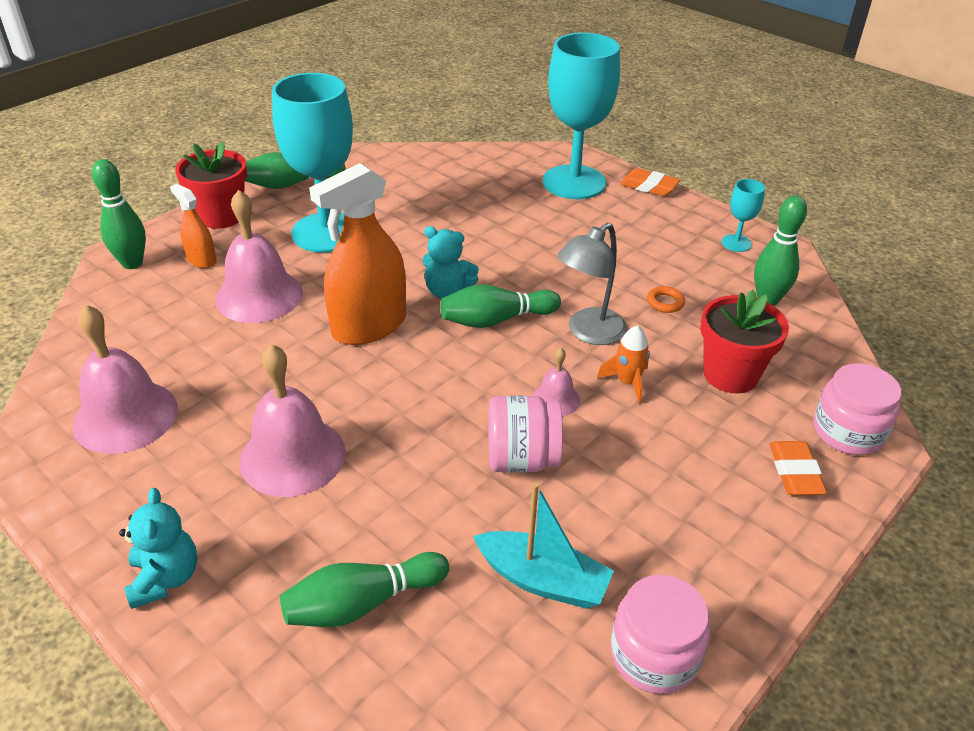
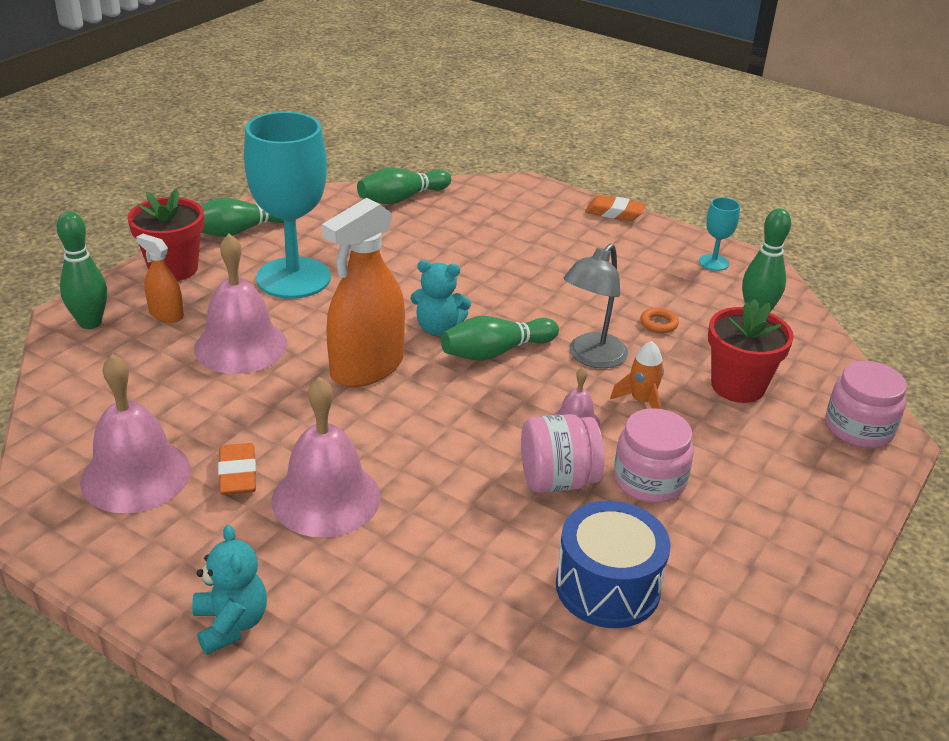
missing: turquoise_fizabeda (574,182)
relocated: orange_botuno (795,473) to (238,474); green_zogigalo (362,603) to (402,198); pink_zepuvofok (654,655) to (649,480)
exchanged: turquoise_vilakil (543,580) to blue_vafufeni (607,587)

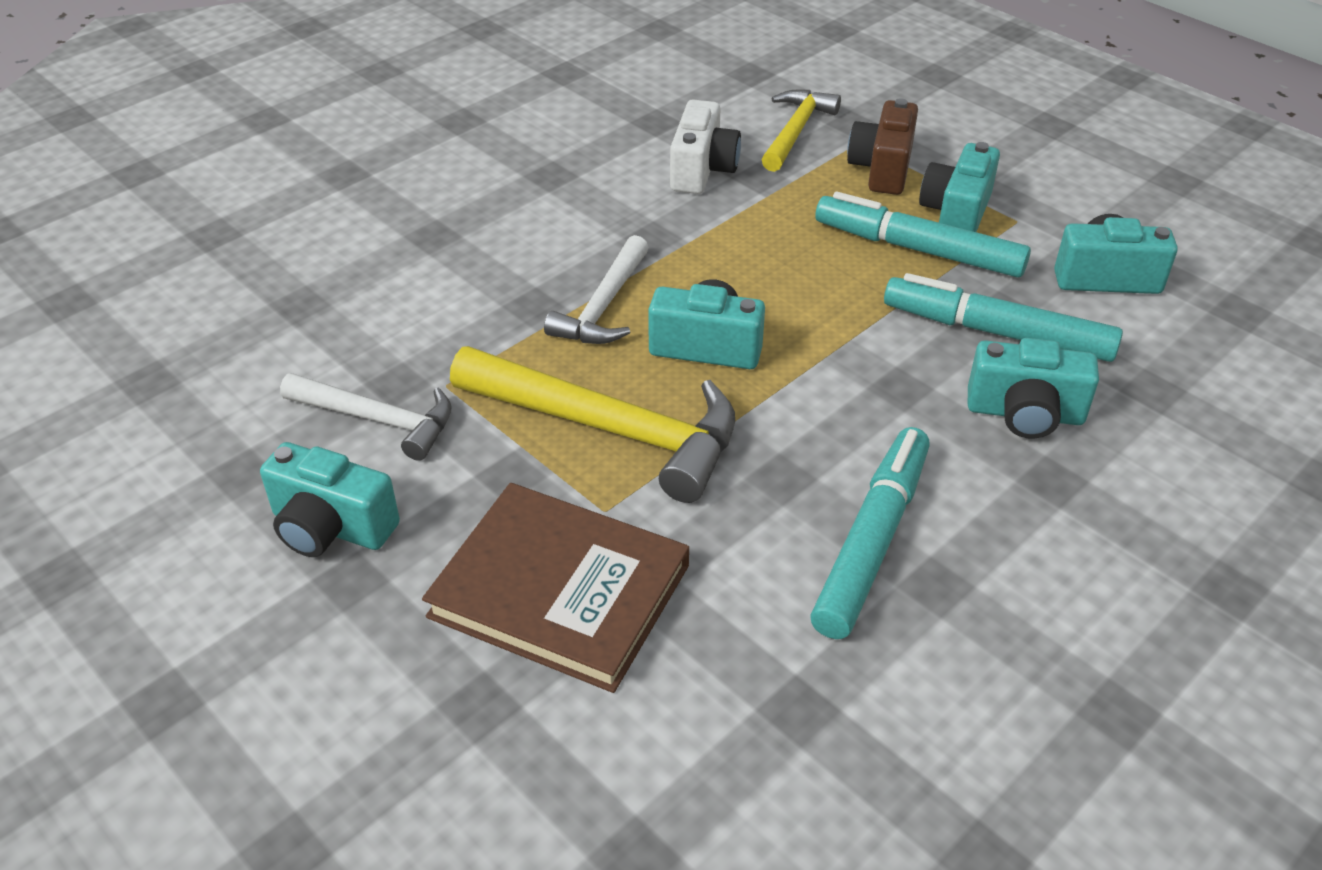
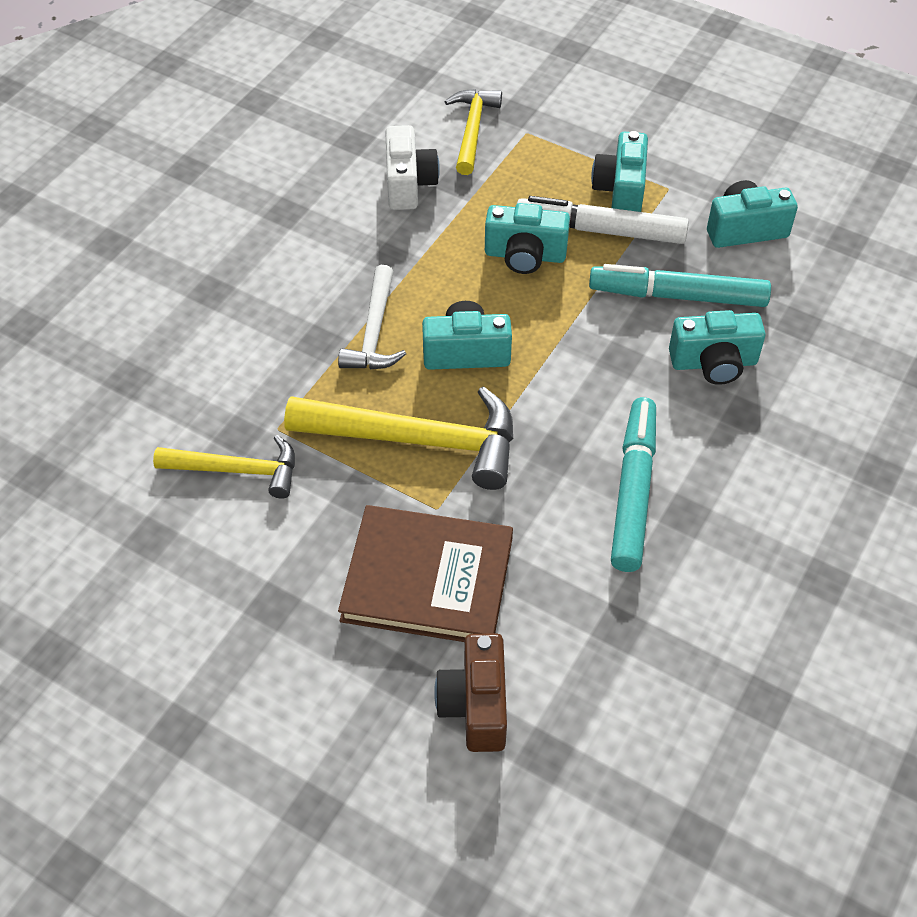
relocated: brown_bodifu (882,169) to (475,705); turquoise_bodifu (331,527) to (525,255)
colour: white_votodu (378,419) to yellow_votodu (237,470); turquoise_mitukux (918,249) to white_mitukux (600,230)

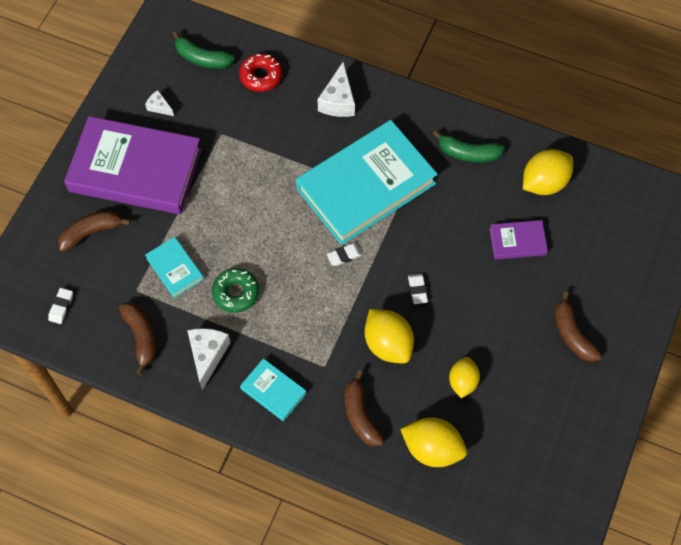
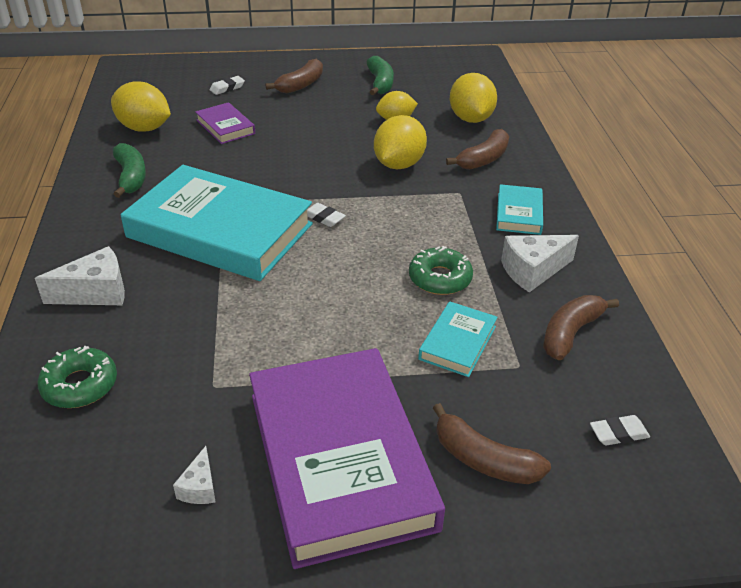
relocated: white_botuno (417,290) to (227,88); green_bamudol (202,58) to (380,83)
colour: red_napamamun (261,76) to green_napamamun (80,385)

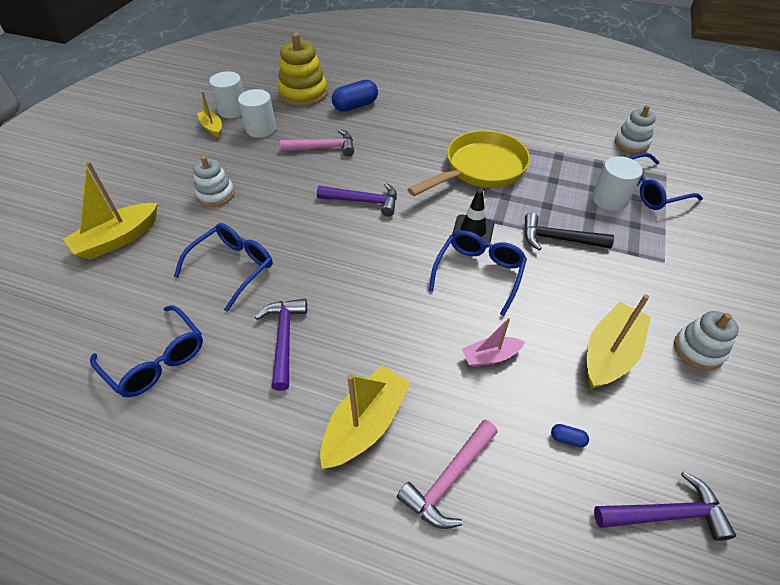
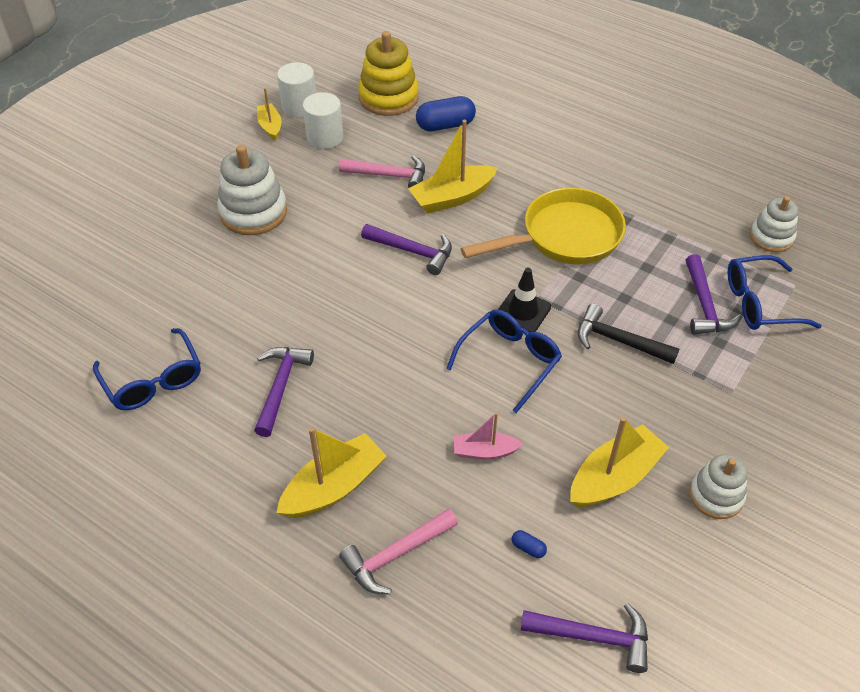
missing: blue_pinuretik (233,267)
relocated: yellow_vilakil (118,239) to (452,198)
exchanged: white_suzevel (609,199) to purple_votodu (704,305)
size: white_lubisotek (216,194) = (253,212) x1.60

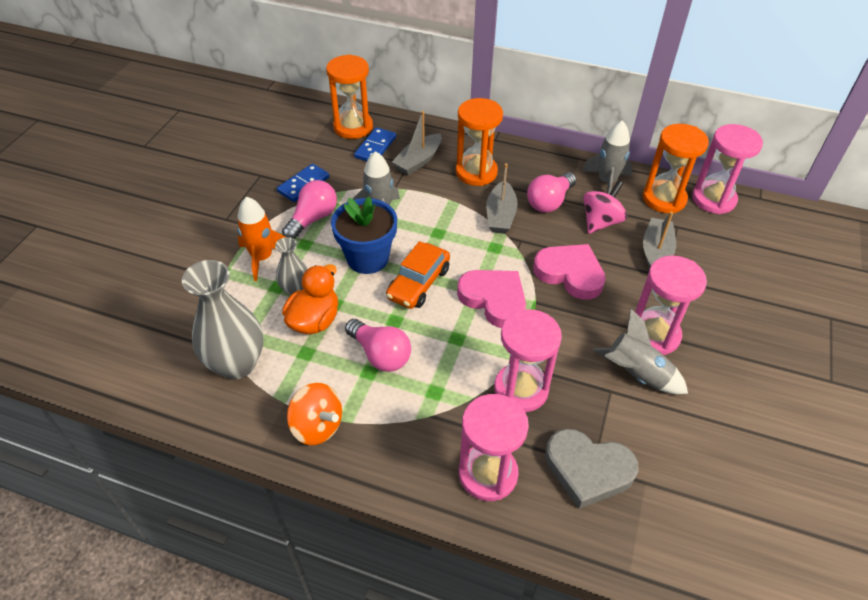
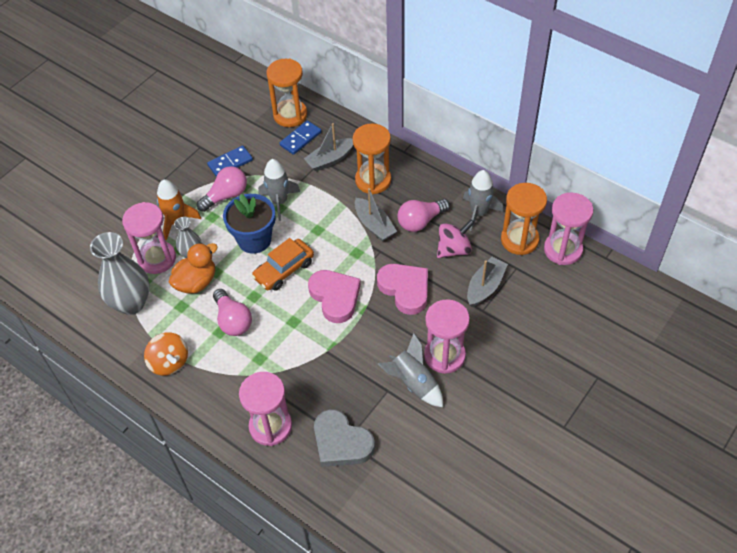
relocated: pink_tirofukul (521,389) to (157,259)
spun: grey_vilakil (500,215) = (374,225) 60 degrees counterclockwise

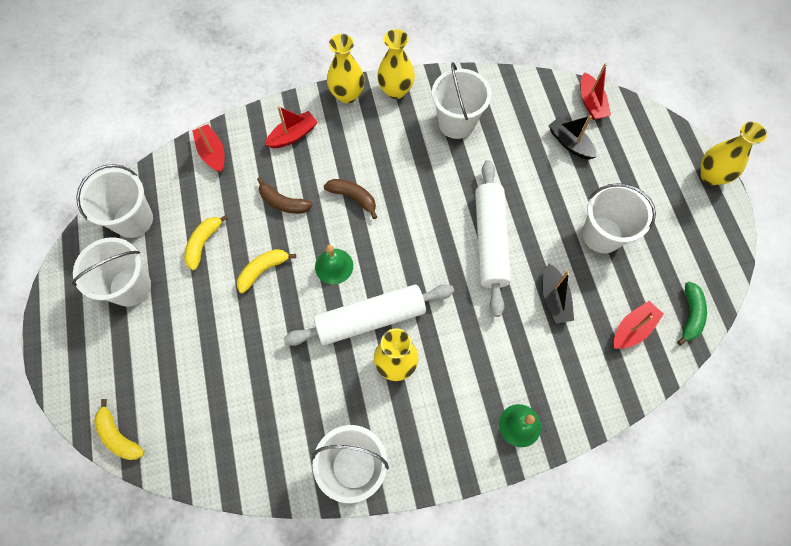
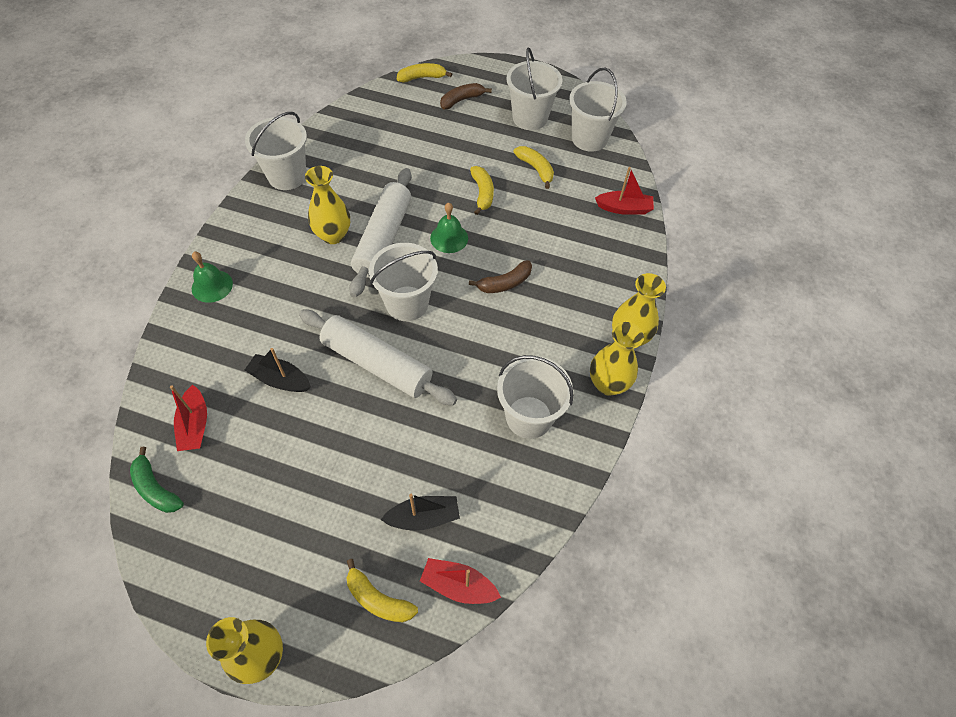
missing: red_vilakil (293,135)
appeared: yellow_bamudol (378,599)
relocated: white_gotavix (602,235) to (407,303); brown_bamudol (283,202) to (462,100)

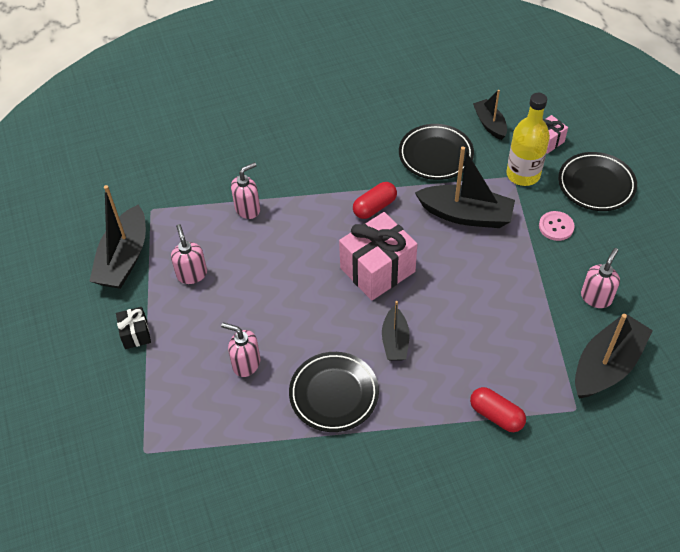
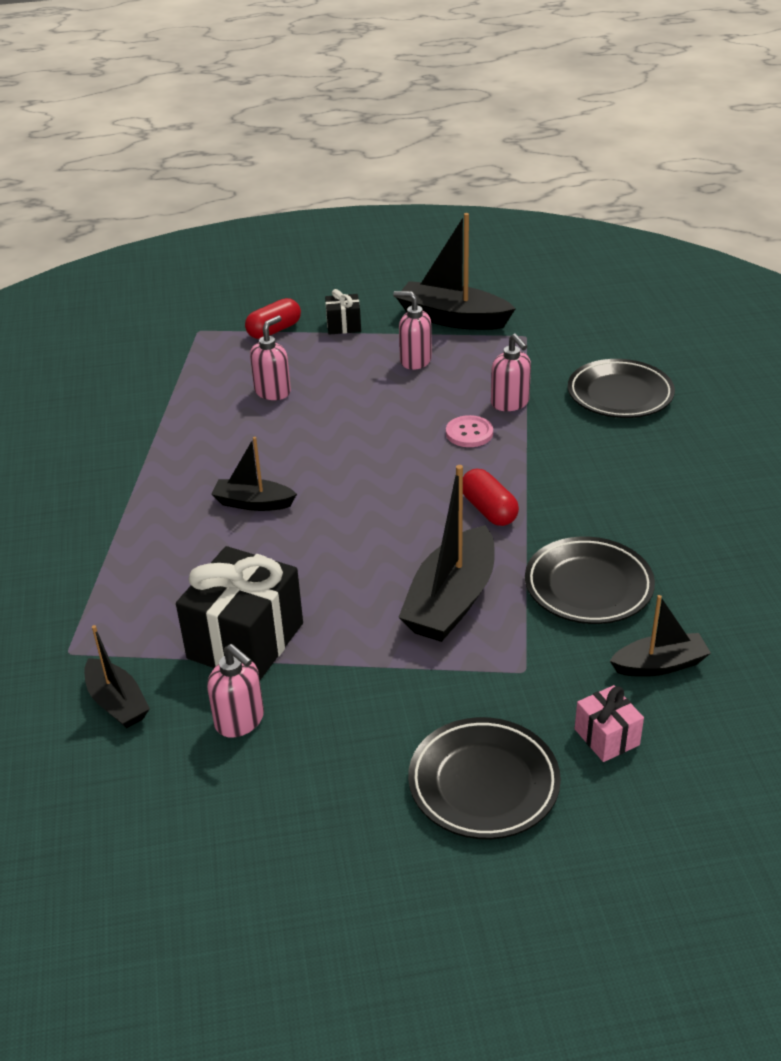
missing: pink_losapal (377,270); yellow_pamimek (523,174)
appeared: black_losapal (245,641)
relocated: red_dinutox (496,415) to (274,330); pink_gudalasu (556,227) to (469,433); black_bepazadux (334,394) to (620,394)
spun: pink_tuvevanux (192,274) = (415,361) 150 degrees counterclockwise
size: black_vilakil (607,365) = (117,703) x0.58

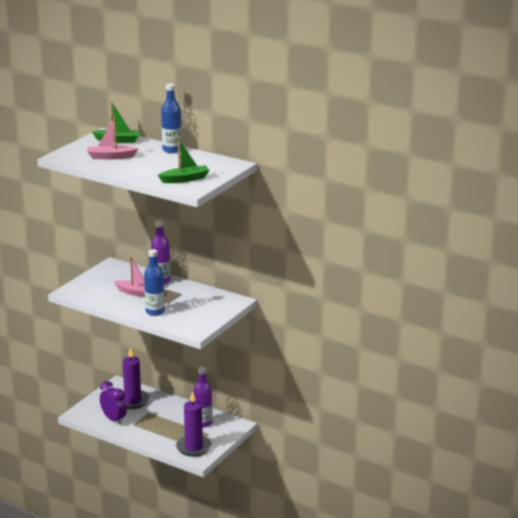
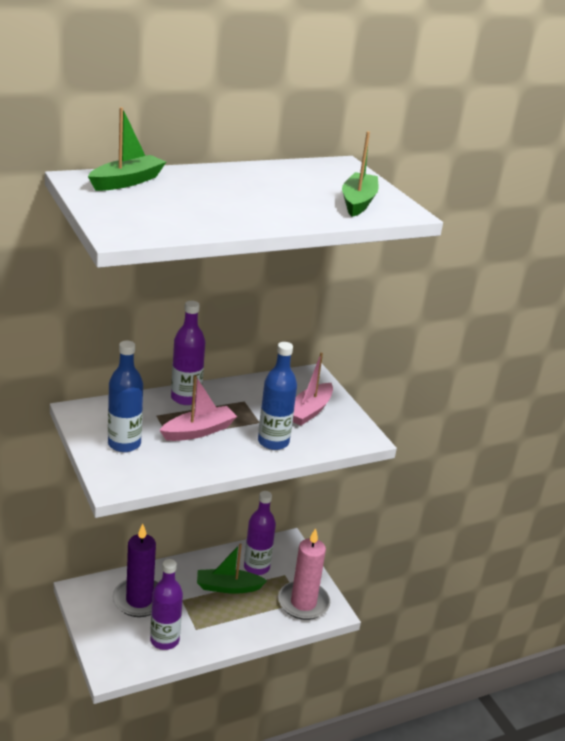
appeared: green_vilakil (228,587)
relocated: blue_pamimek (172,150) to (124,444); pink_vilakil (111,157) to (309,411)
exchanged: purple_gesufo (114,419) to purple_pamimek (164,640)
colour: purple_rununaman (193,447) to pink_rununaman (303,603)

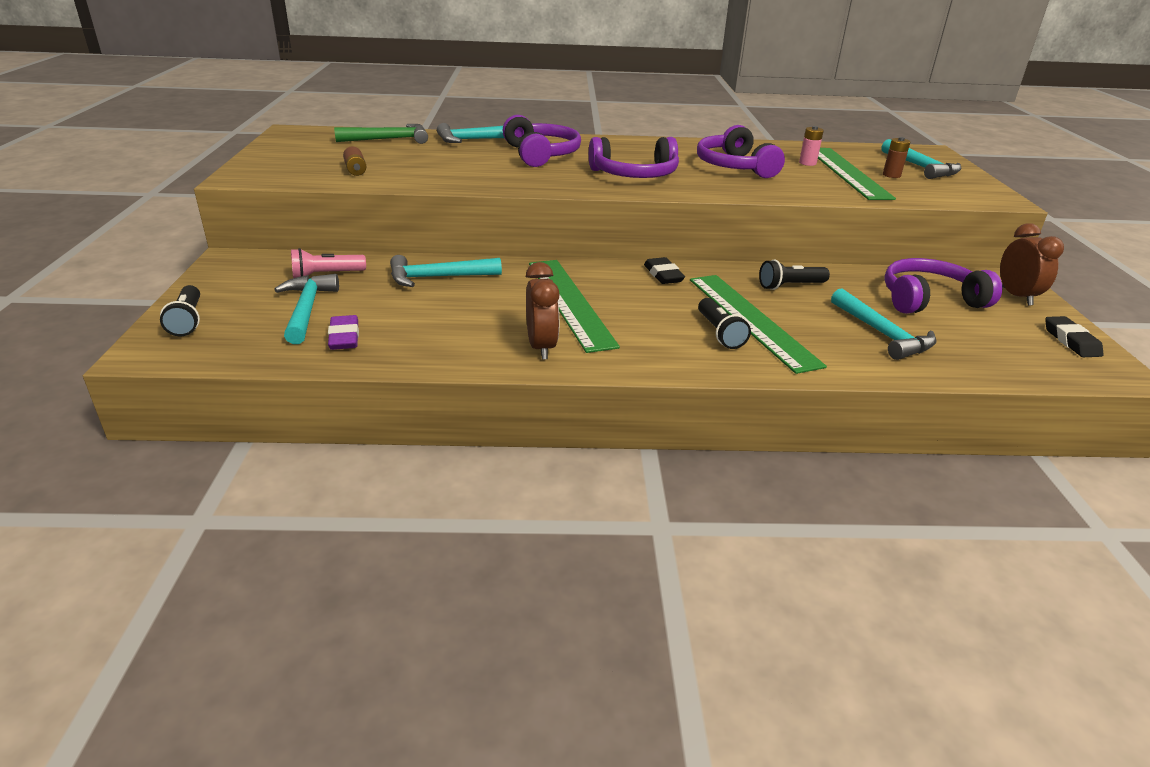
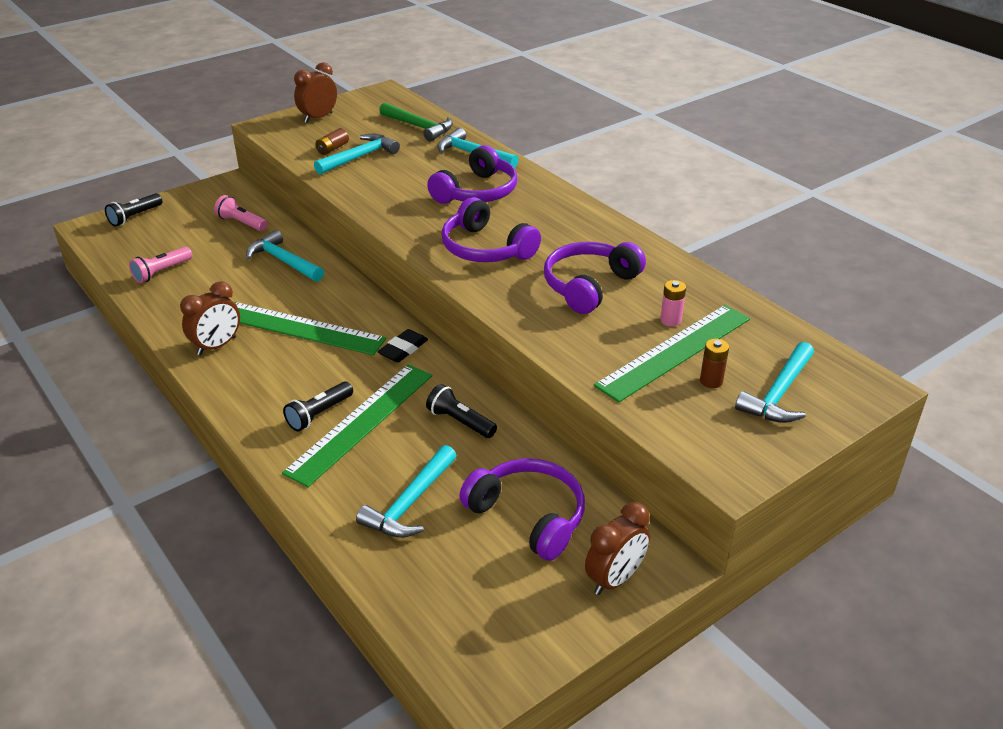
missing: black_botuno (1071,341)
appeared: brown_gesufo (318,118)
relocated: turquoise_votodu (307,310) to (359,157)
exchanged: purple_botuno (344,337) to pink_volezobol (162,272)
spun: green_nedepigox (569,302) = (301,328) 75 degrees clockwise

